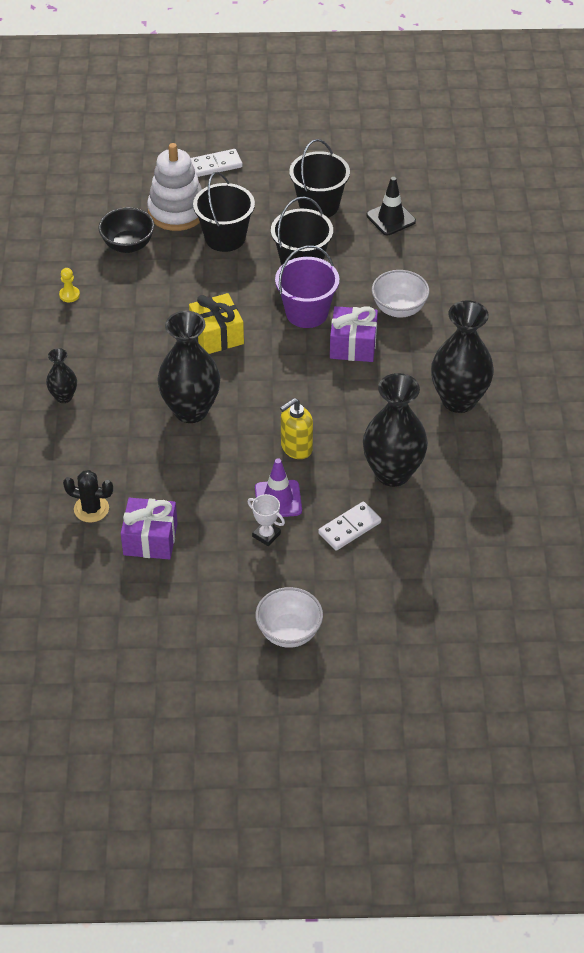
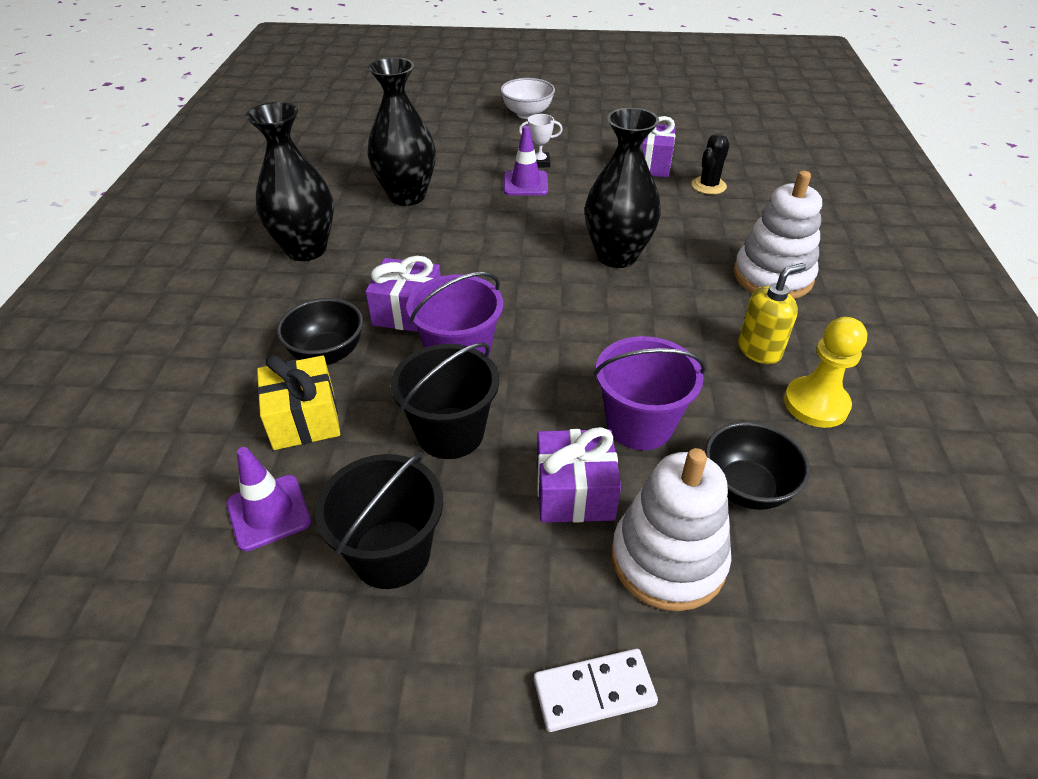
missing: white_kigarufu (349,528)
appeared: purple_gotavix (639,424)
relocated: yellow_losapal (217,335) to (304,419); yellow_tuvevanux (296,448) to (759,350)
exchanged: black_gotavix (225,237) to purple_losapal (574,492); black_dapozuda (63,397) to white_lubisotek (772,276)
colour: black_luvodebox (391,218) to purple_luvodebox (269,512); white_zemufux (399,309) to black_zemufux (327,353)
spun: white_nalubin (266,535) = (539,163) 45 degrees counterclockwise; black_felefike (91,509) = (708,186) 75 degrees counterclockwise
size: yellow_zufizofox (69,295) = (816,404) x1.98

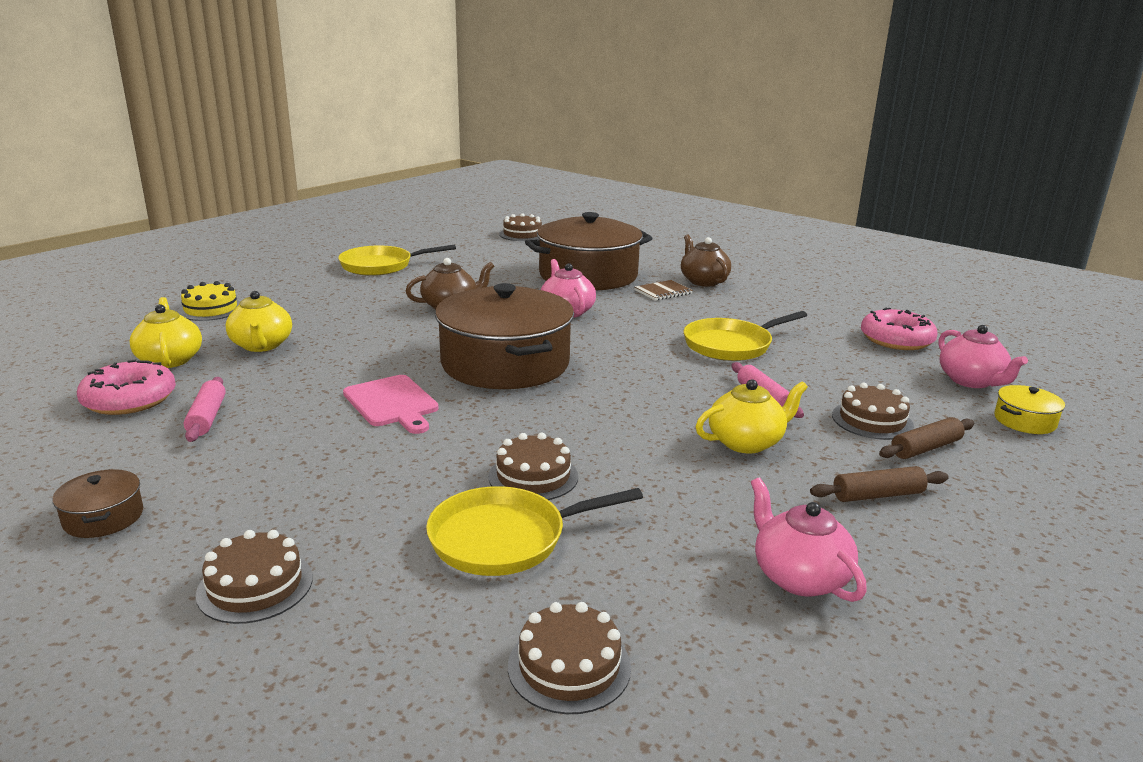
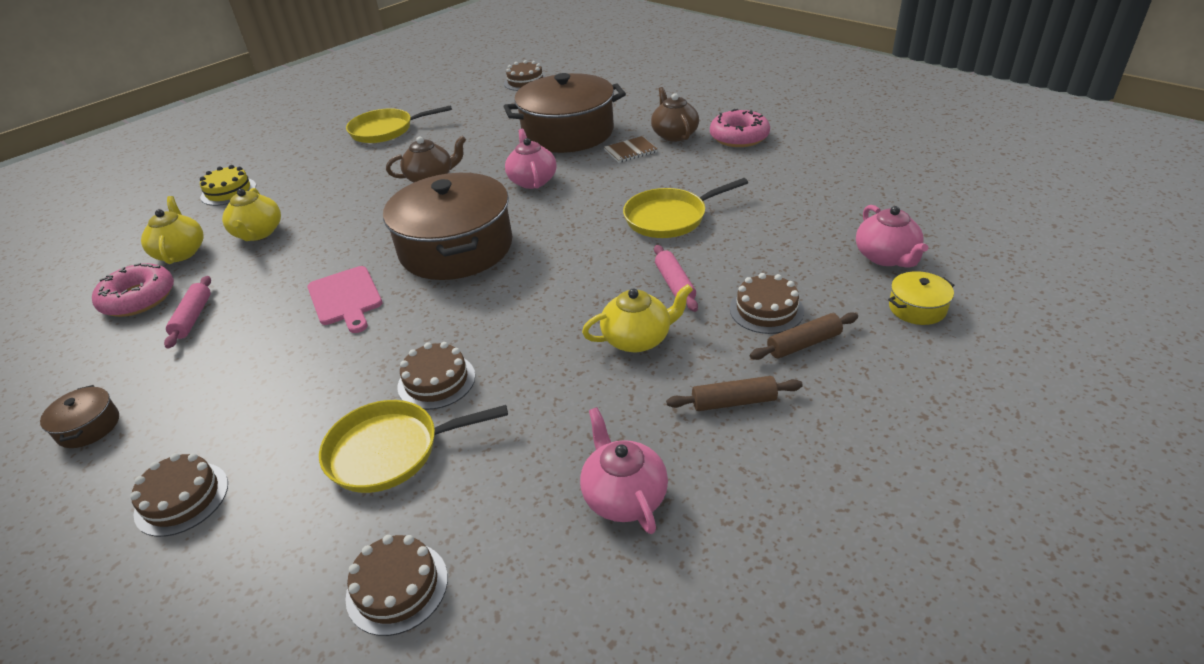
relocated: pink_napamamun (896,339) to (739,137)

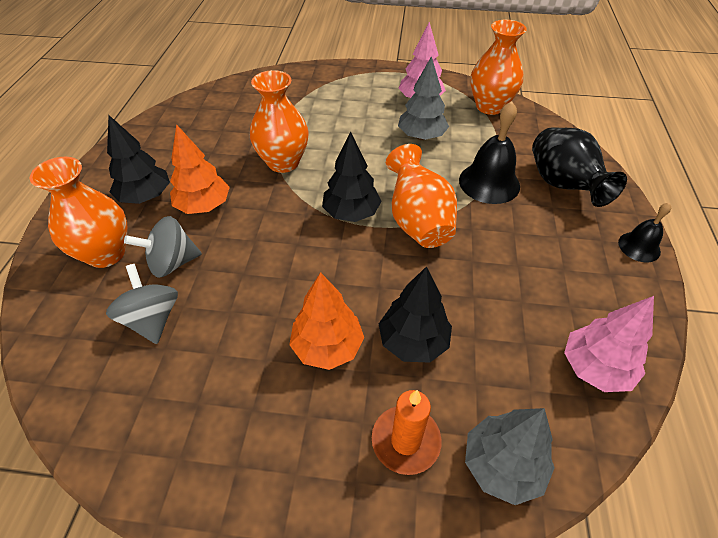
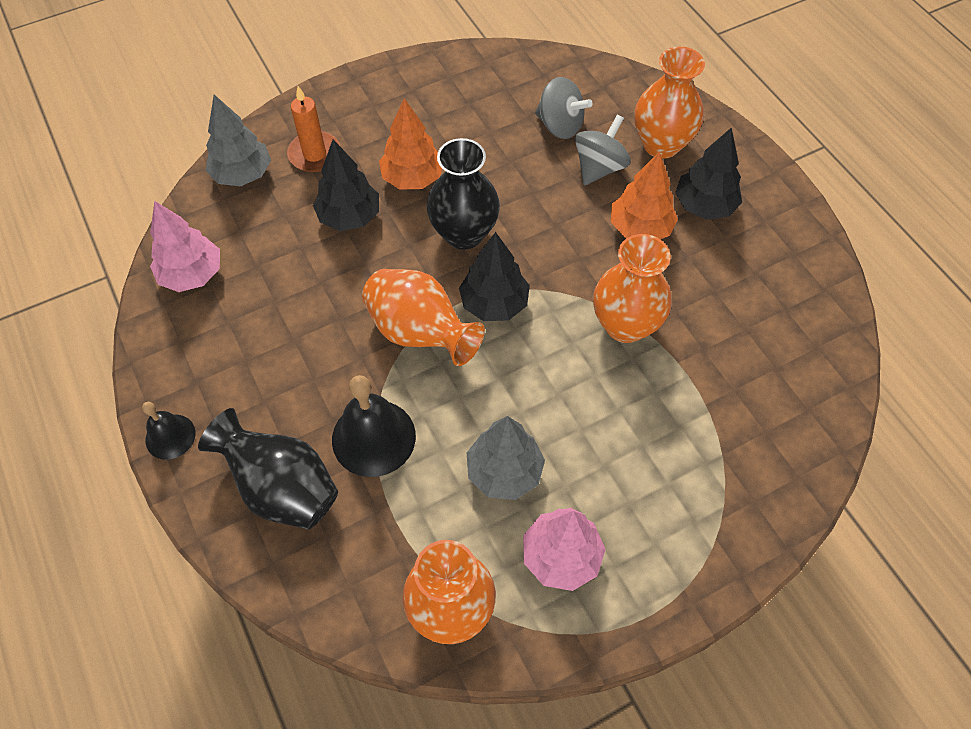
appeared: black_dapozuda (464,233)

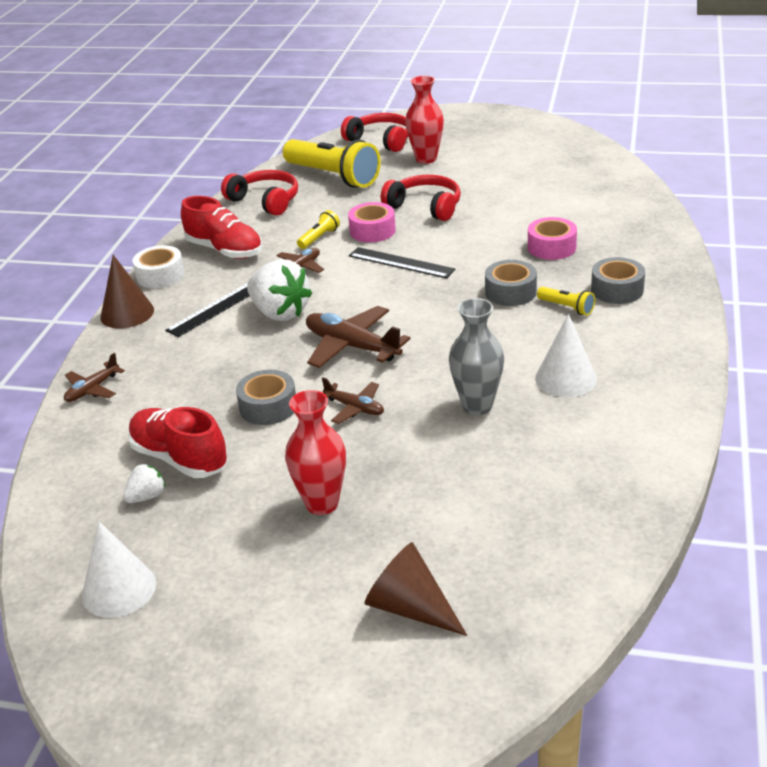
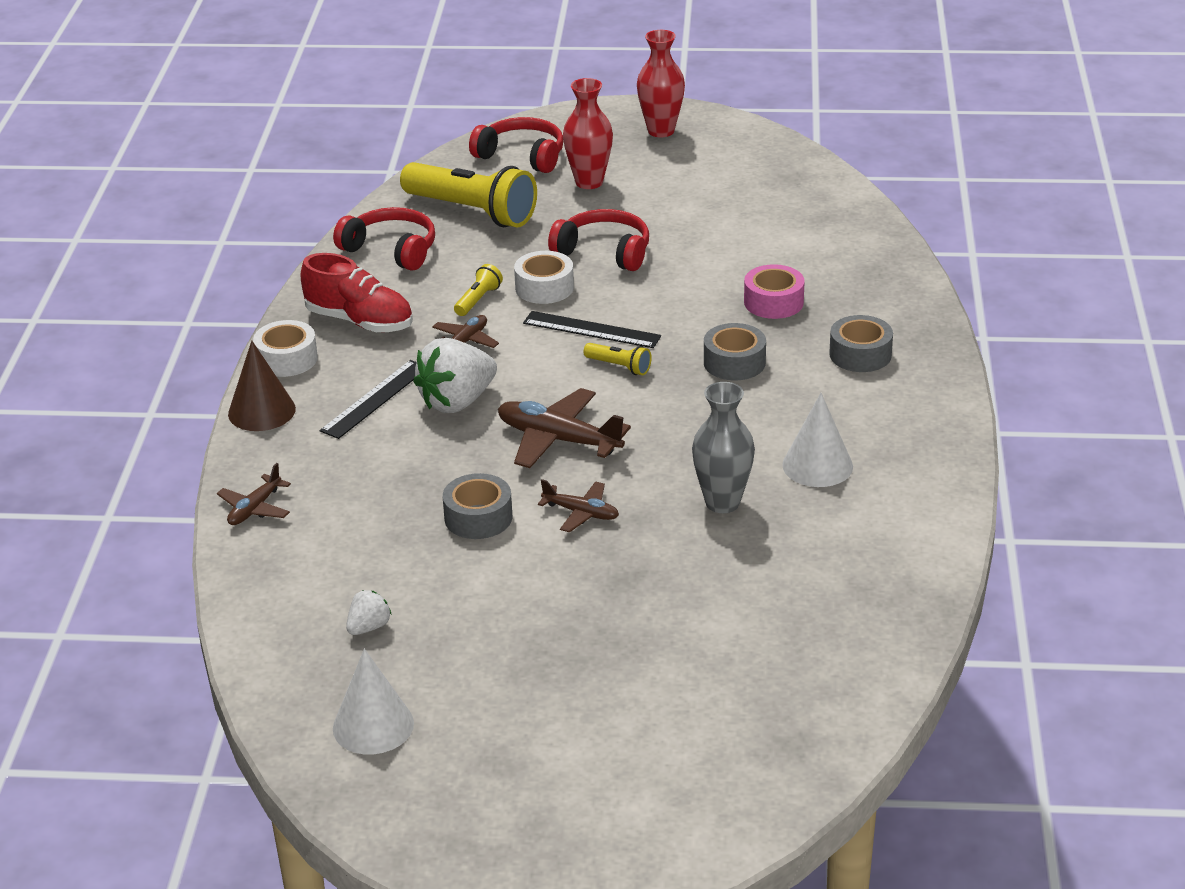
missing: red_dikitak (180,458); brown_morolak (410,608)
relocated: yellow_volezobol (567,308) to (619,367); red_dapozuda (322,503) to (661,131)
colour: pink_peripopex (372,231) to white_peripopex (544,288)
spun: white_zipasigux (280,313) = (457,402) 105 degrees clockwise

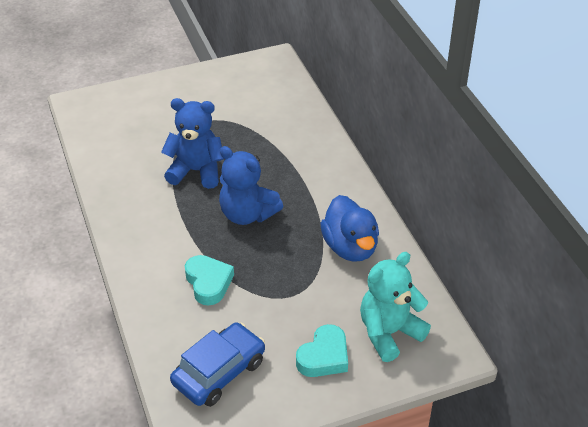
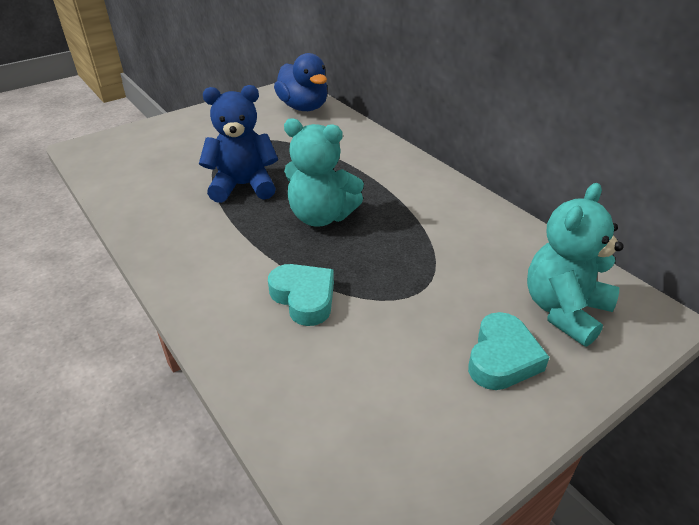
missing: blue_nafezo (219,372)
relocated: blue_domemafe (350,247) to (303,107)
colour: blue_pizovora (247,214) to turquoise_pizovora (321,216)

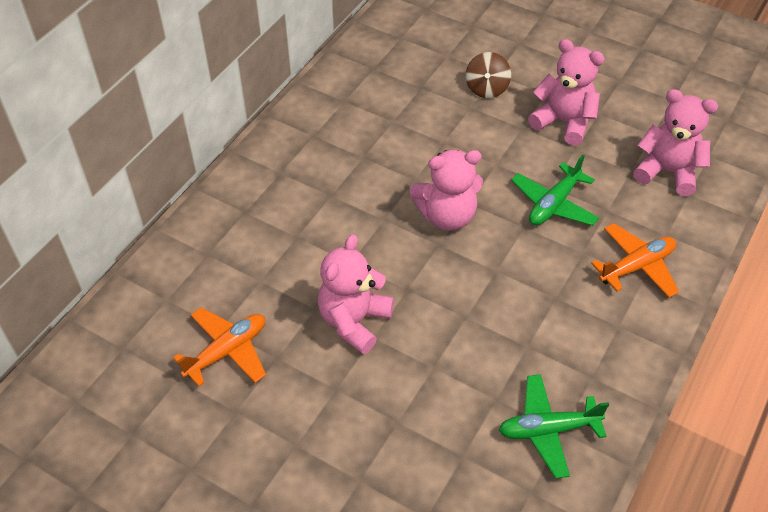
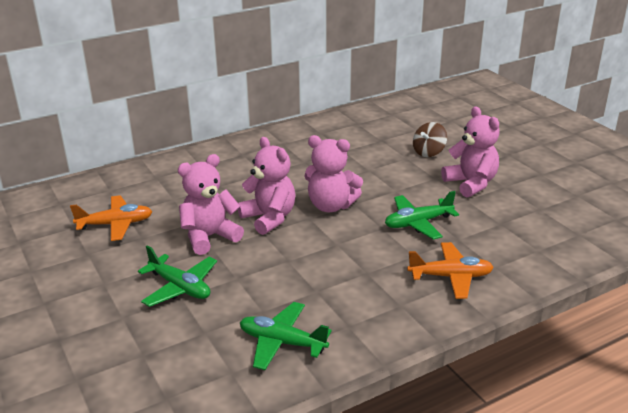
appeared: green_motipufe (180,287)
relocated: pink_pizovora (667,171) to (269,218)

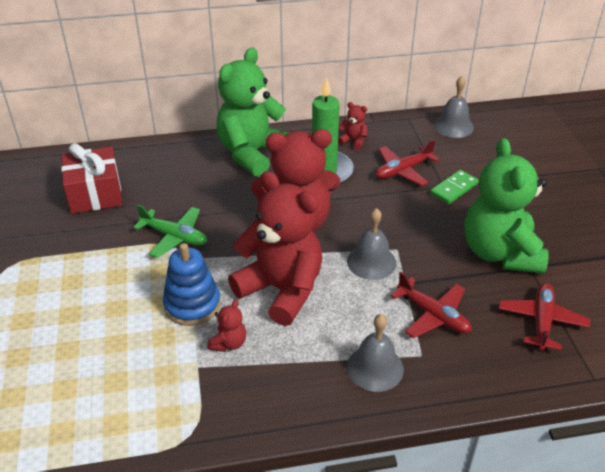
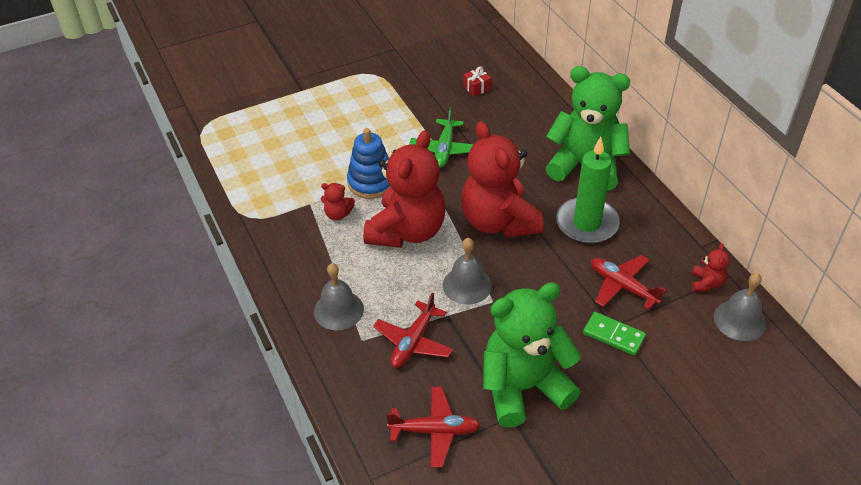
relocated: red_pizovora (353,141) to (706,283)
size: red_losapal (95,194) = (476,88) x0.45

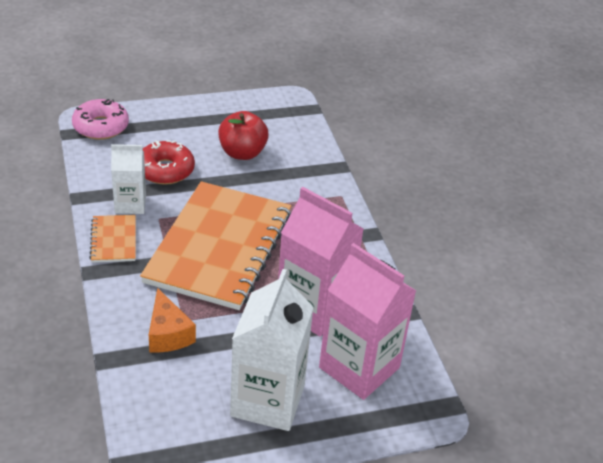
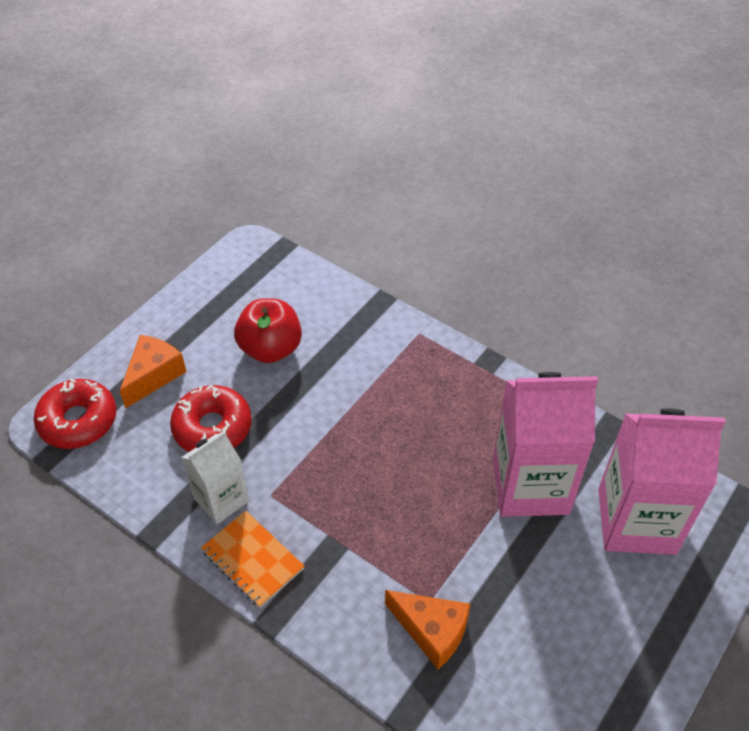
missing: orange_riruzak (219,247); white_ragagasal (267,400)
appeared: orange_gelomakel (153,375)
colour: pink_napamamun (101,127) to red_napamamun (78,421)

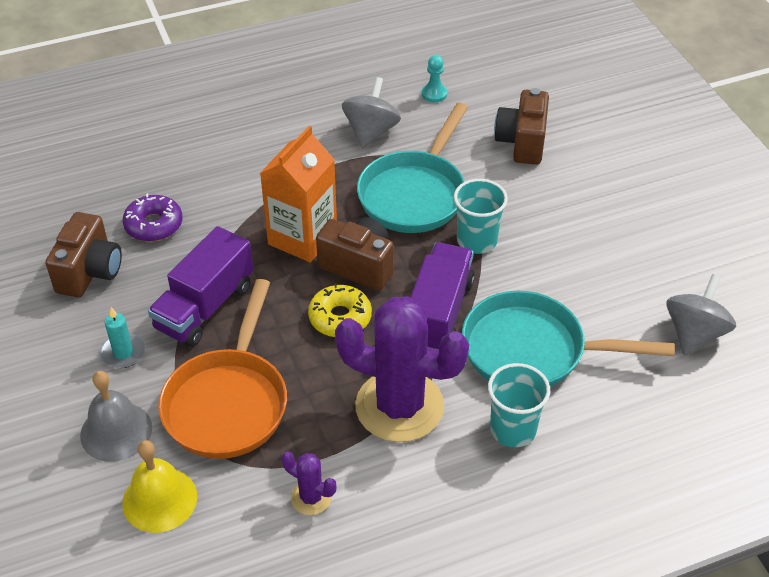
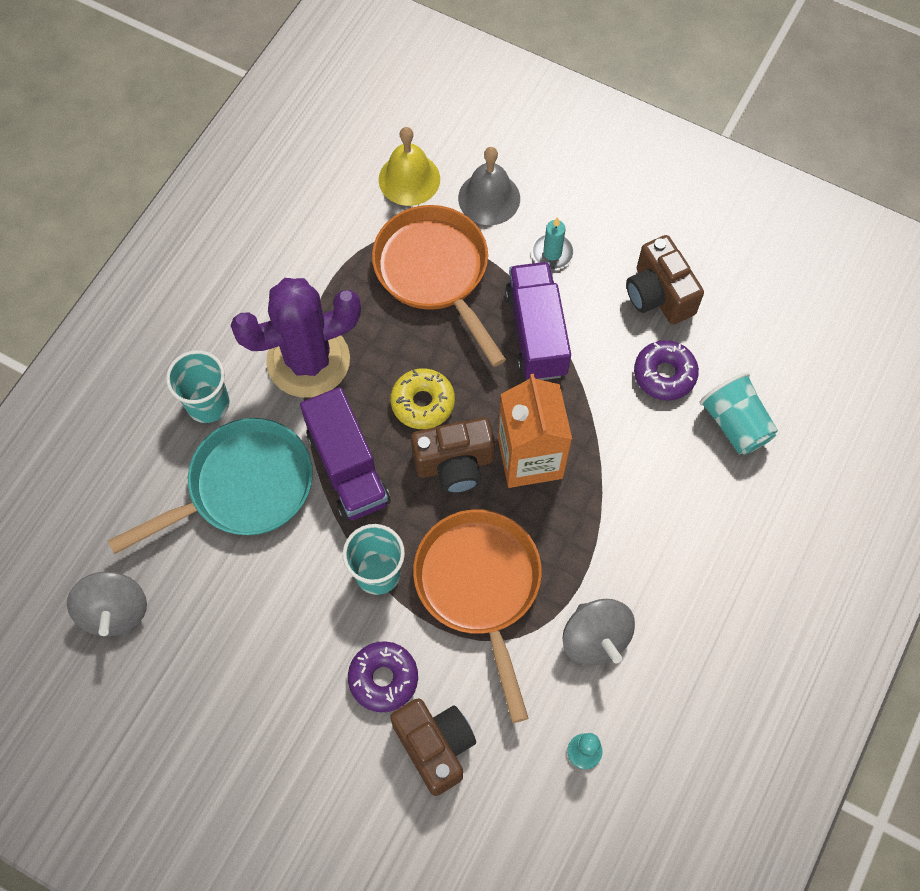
missing: purple_felefike (311,498)
appeared: purple_napamamun (383,678); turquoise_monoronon (735,424)
colour: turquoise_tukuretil (414,194) to orange_tukuretil (480,587)

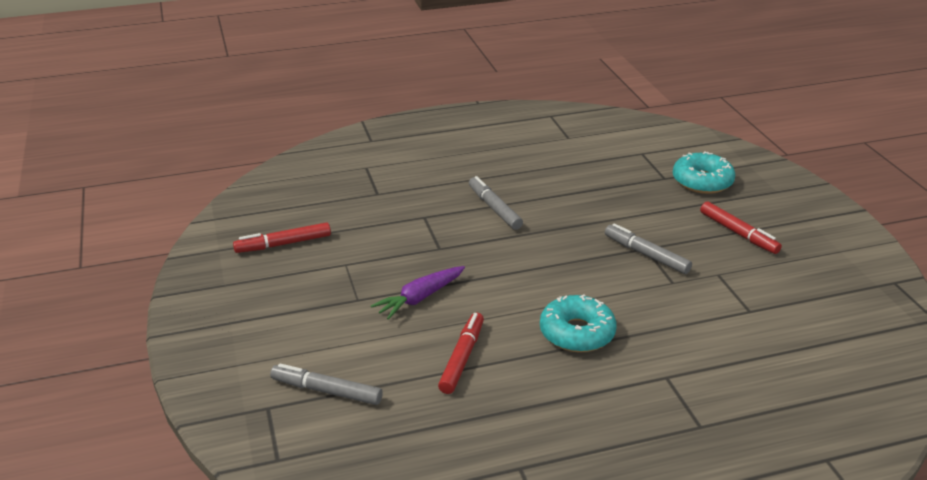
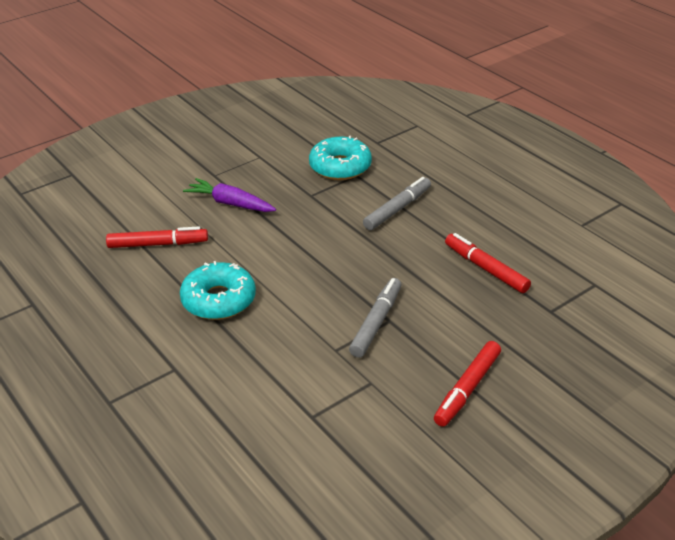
missing: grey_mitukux (326,391)
relocated: turquoise_napamamun (702,181) to (340,167); red_mitukux (283,244) to (485,268)

